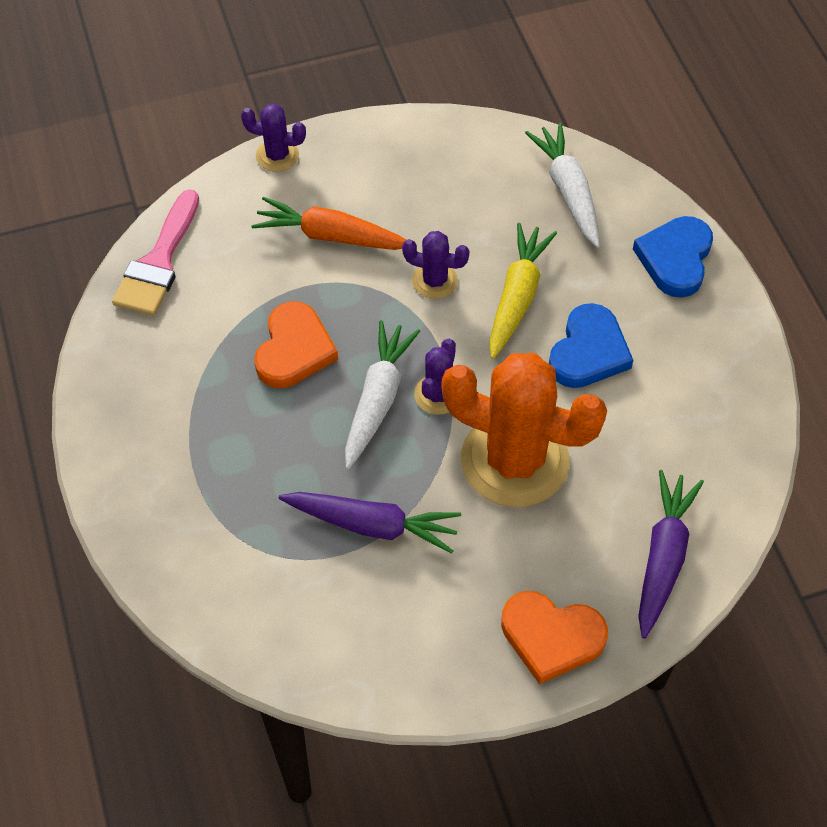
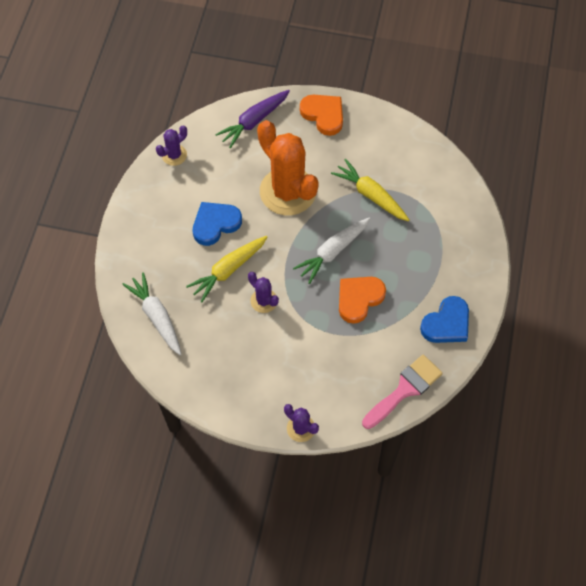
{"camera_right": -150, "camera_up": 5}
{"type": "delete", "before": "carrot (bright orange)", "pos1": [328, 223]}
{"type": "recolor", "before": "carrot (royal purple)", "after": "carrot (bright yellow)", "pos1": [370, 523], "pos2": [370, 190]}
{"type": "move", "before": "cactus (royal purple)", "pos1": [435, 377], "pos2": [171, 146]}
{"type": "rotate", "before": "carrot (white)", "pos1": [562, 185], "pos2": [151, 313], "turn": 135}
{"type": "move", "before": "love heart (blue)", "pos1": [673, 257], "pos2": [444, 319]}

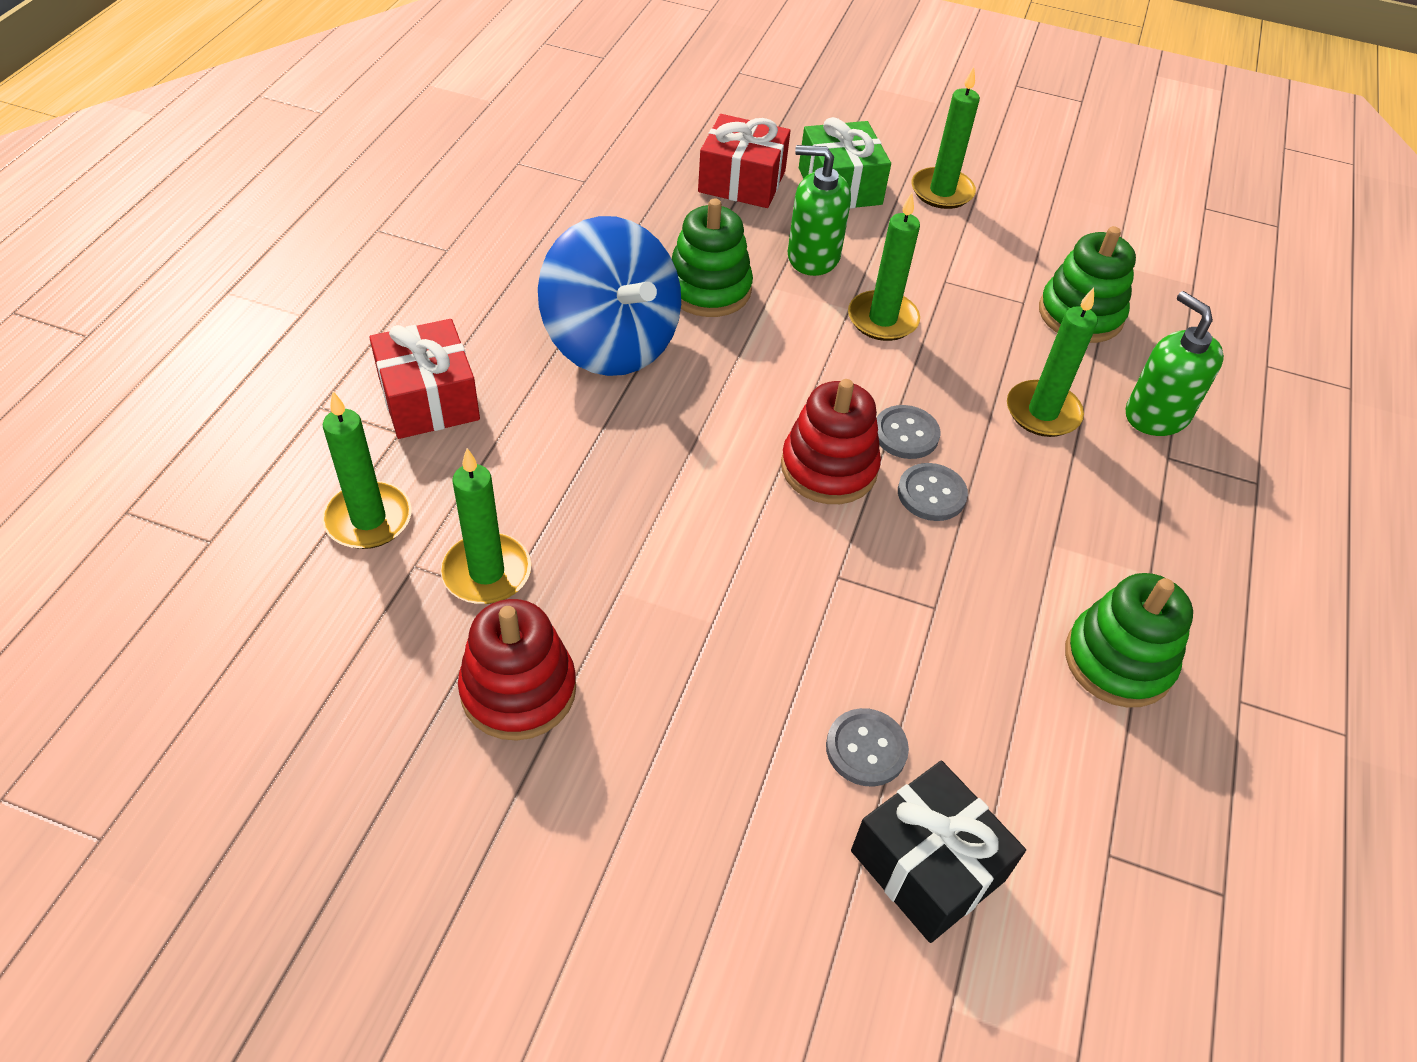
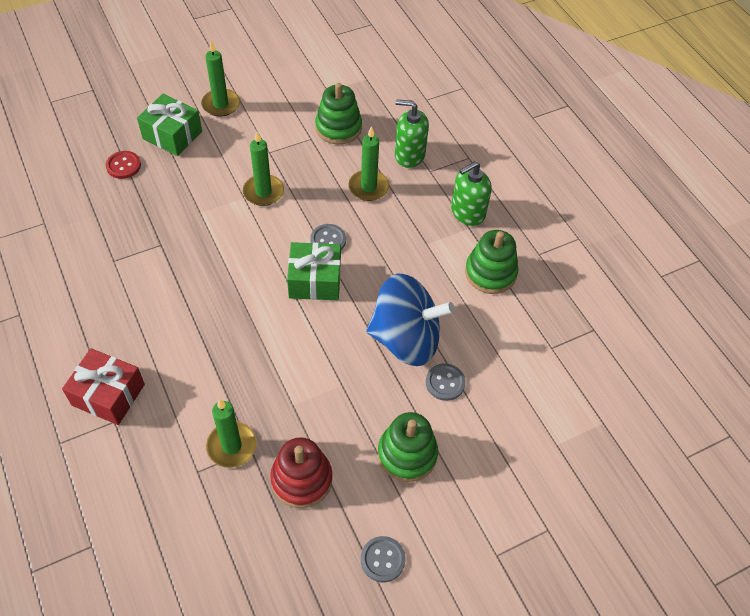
{"camera_right": -45, "camera_up": 5}
{"type": "delete", "before": "wax candle (emerald)", "pos1": [367, 470]}
{"type": "move", "before": "spinning top (blue)", "pos1": [609, 296], "pos2": [410, 320]}
{"type": "move", "before": "stacking rings (emerald)", "pos1": [712, 258], "pos2": [408, 447]}
{"type": "replace", "before": "wrapped gift (red)", "after": "button (red)", "pos1": [744, 161], "pos2": [123, 165]}
{"type": "replace", "before": "stacking rings (red)", "after": "wrapped gift (emerald)", "pos1": [831, 441], "pos2": [314, 271]}
{"type": "move", "before": "soap pump (emerald)", "pos1": [819, 210], "pos2": [471, 193]}
{"type": "delete", "before": "wrapped gift (jet-black)", "pos1": [938, 852]}
{"type": "move", "before": "button (ash-grey)", "pos1": [933, 492], "pos2": [383, 559]}

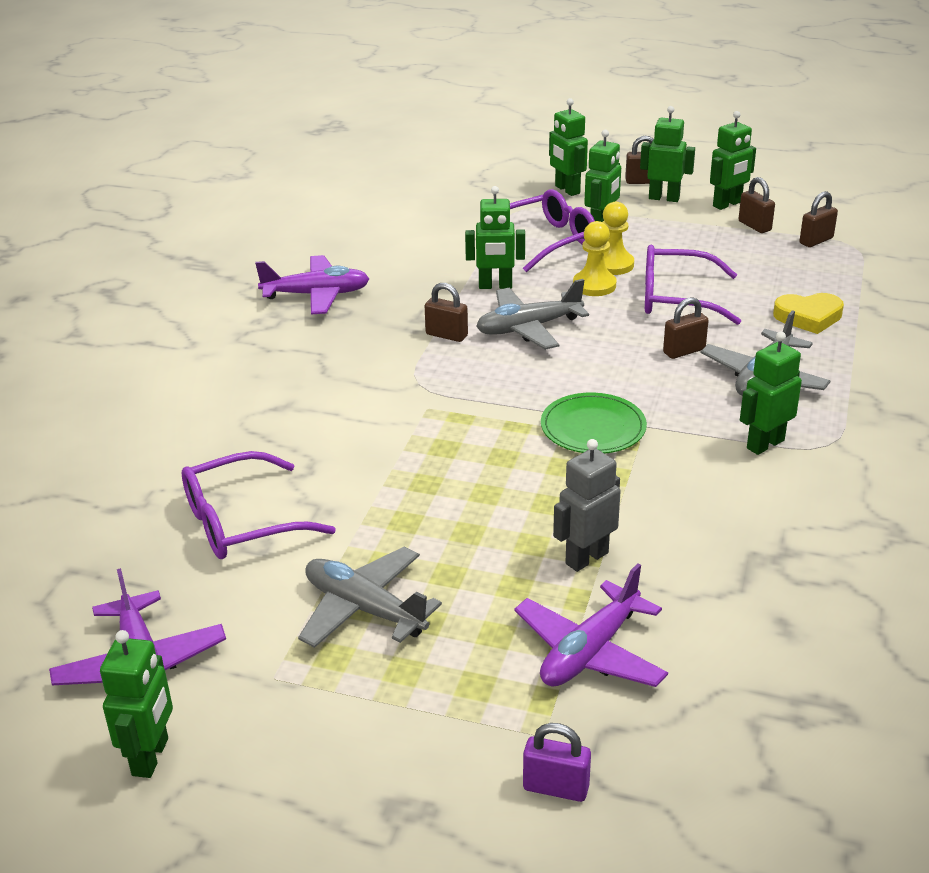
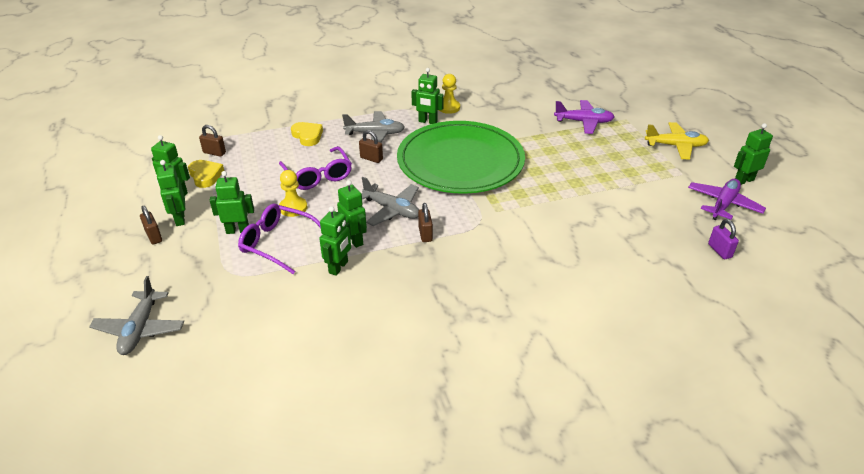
{"camera_right": -125, "camera_up": 5}
{"type": "delete", "before": "glasses (royal purple)", "pos1": [259, 505]}
{"type": "delete", "before": "toy plane (royal purple)", "pos1": [312, 284]}
{"type": "move", "before": "toy plane (ash-grey)", "pos1": [370, 597], "pos2": [136, 315]}
{"type": "move", "before": "small lock (royal purple)", "pos1": [557, 762], "pos2": [723, 239]}
{"type": "resize", "before": "plate (emerald)", "pos1": [594, 423], "pos2": [461, 157], "scale": 2.43}
{"type": "move", "before": "robot figure (emerald)", "pos1": [568, 147], "pos2": [335, 241]}
{"type": "delete", "before": "robot figure (ash-grey)", "pos1": [587, 505]}
{"type": "move", "before": "pawn (bright yellow)", "pos1": [594, 258], "pos2": [449, 94]}
{"type": "replace", "before": "small lock (russet)", "after": "love heart (bright yellow)", "pos1": [756, 205], "pos2": [206, 174]}
{"type": "insert", "after": "toy plane (bright yellow)", "pos2": [677, 141]}

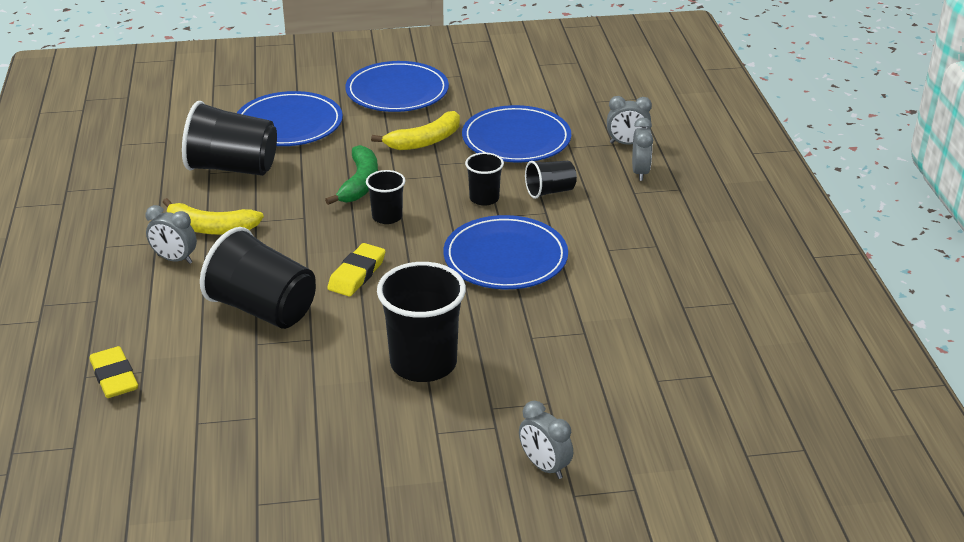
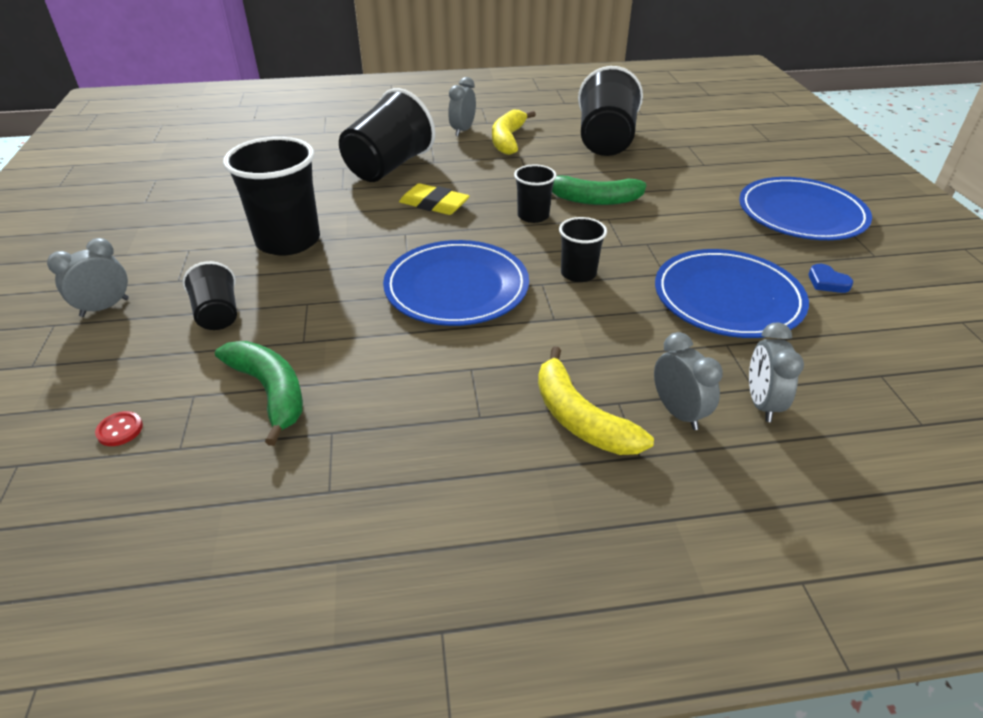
{"camera_right": 90, "camera_up": 5}
{"type": "delete", "before": "pencil eraser (bright yellow)", "pos1": [114, 372]}
{"type": "delete", "before": "plate (blue)", "pos1": [290, 118]}
{"type": "move", "before": "banana fruit (bright yellow)", "pos1": [415, 130], "pos2": [596, 400]}
{"type": "move", "before": "beaker (jet-black)", "pos1": [551, 180], "pos2": [210, 295]}
{"type": "rotate", "before": "alarm clock (ash-grey)", "pos1": [642, 149], "pos2": [688, 381], "turn": -120}
{"type": "insert", "after": "button (red)", "pos2": [119, 428]}
{"type": "insert", "after": "banana fruit (emerald)", "pos2": [259, 393]}
{"type": "insert", "after": "love heart (blue)", "pos2": [831, 278]}

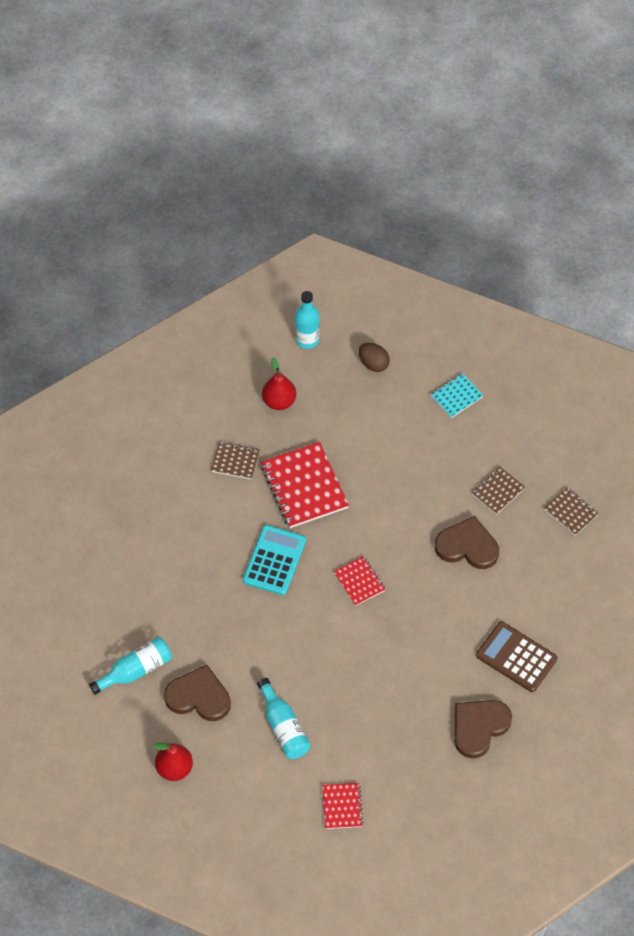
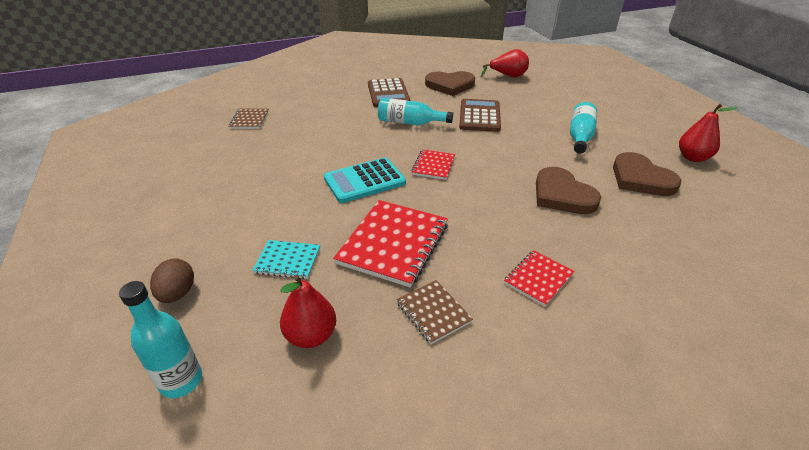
{"camera_right": -135, "camera_up": -20}
{"type": "move", "before": "drink bottle (aqua)", "pos1": [130, 666], "pos2": [415, 111]}
{"type": "move", "before": "adding machine (aqua)", "pos1": [274, 560], "pos2": [365, 180]}
{"type": "move", "before": "notepad (red)", "pos1": [342, 806], "pos2": [539, 278]}
{"type": "move", "before": "notepad (aqua)", "pos1": [457, 395], "pos2": [286, 259]}
{"type": "move", "before": "love heart (russet)", "pos1": [467, 542], "pos2": [568, 190]}
{"type": "delete", "before": "notepad (russet)", "pos1": [498, 491]}
{"type": "insert", "after": "adding machine (russet)", "pos2": [480, 115]}
{"type": "insert", "after": "pear fruit (red)", "pos2": [505, 63]}

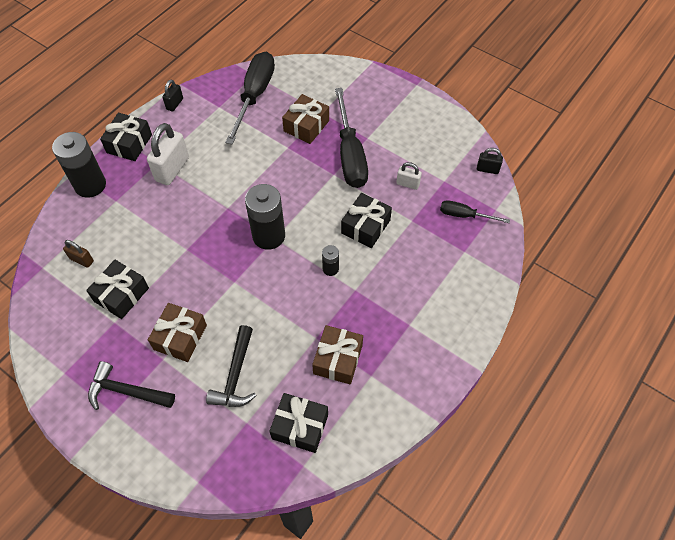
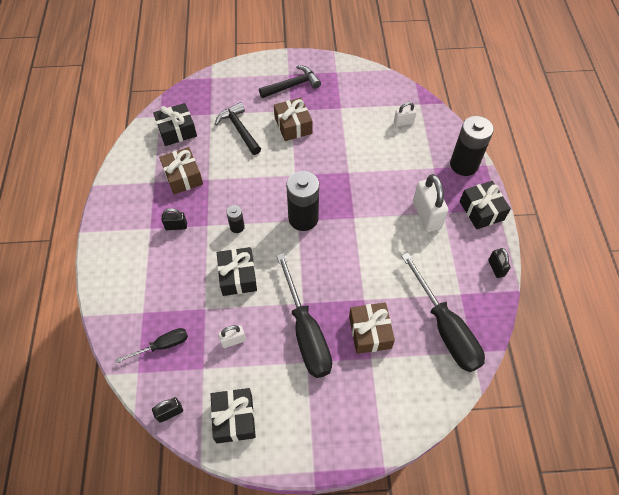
{"camera_right": 140, "camera_up": 0}
{"type": "recolor", "before": "small lock (russet)", "after": "small lock (white)", "pos1": [78, 254], "pos2": [405, 114]}
{"type": "move", "before": "wrapped gift (jet-black)", "pos1": [117, 289], "pos2": [233, 416]}
{"type": "rotate", "before": "flat screwdriver (jet-black)", "pos1": [351, 138], "pos2": [304, 315], "turn": -150}
{"type": "insert", "after": "small lock (jet-black)", "pos2": [174, 219]}

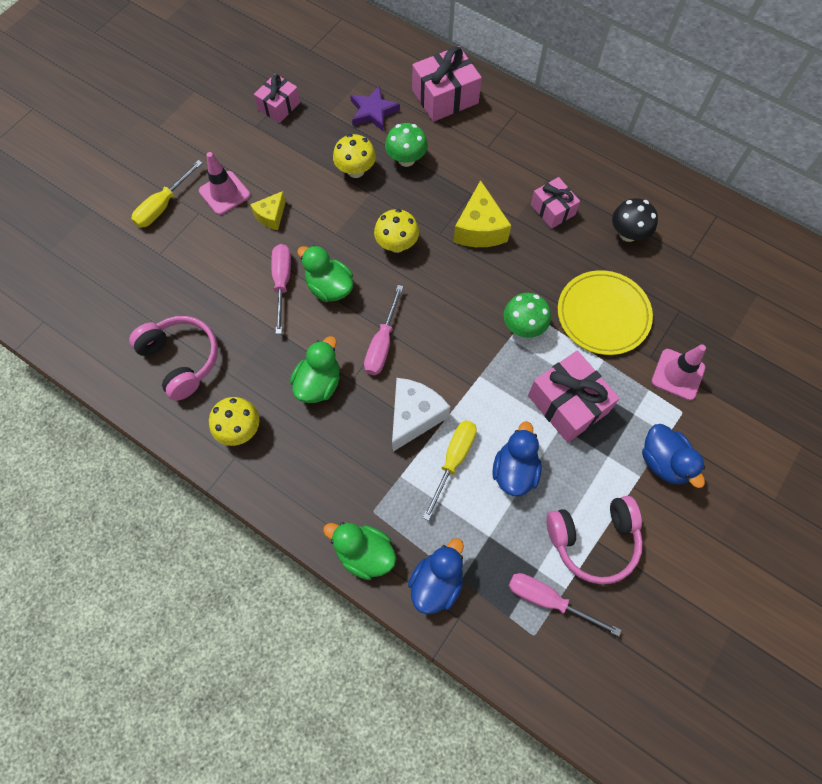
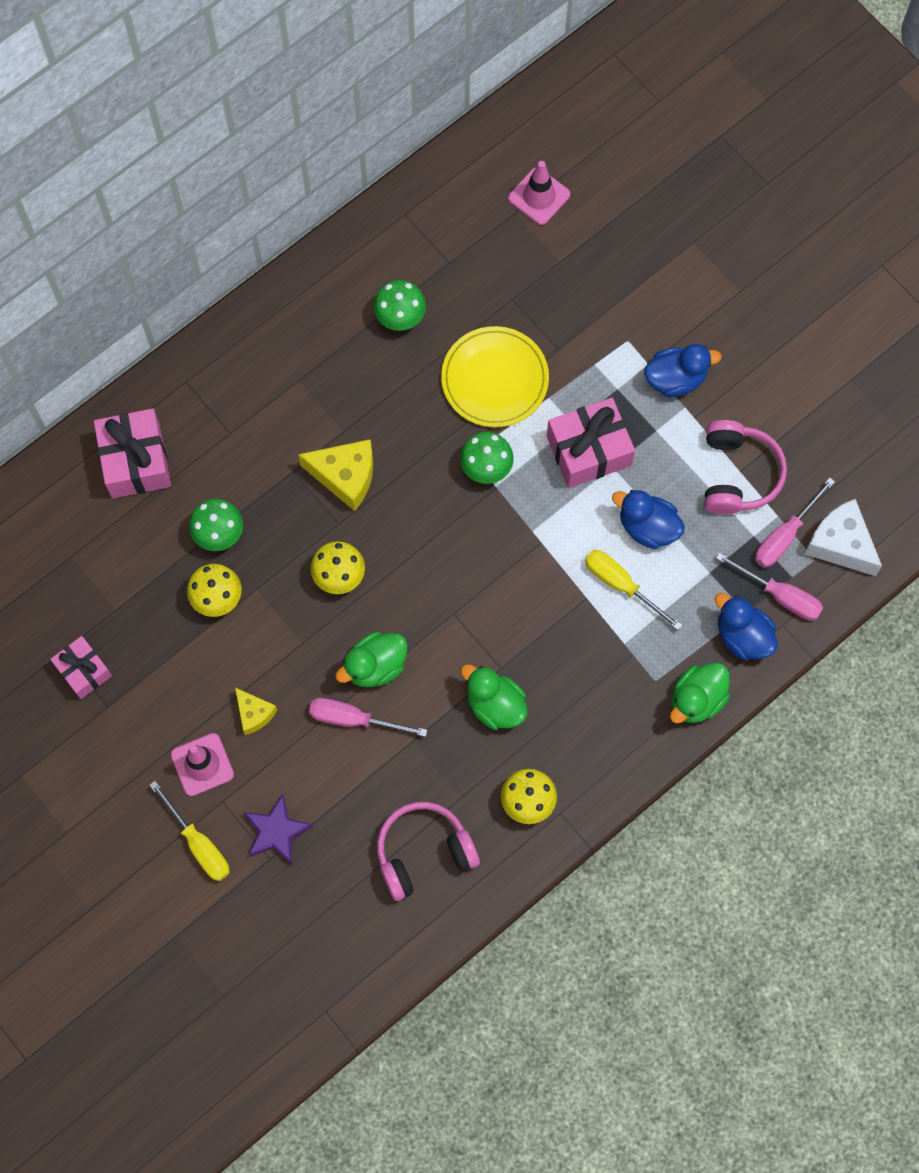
{"camera_right": -75, "camera_up": 5}
{"type": "move", "before": "five-pointed star (royal purple)", "pos1": [375, 108], "pos2": [278, 829]}
{"type": "move", "before": "flat screwdriver (rose-pink)", "pos1": [384, 330], "pos2": [769, 586]}
{"type": "move", "before": "cheese (white)", "pos1": [421, 415], "pos2": [843, 537]}
{"type": "delete", "before": "wrapped gift (rose-pink)", "pos1": [555, 203]}
{"type": "recolor", "before": "mushroom (jet-black)", "after": "mushroom (emerald)", "pos1": [635, 220], "pos2": [400, 305]}
{"type": "move", "before": "traffic cone (rose-pink)", "pos1": [678, 372], "pos2": [539, 193]}

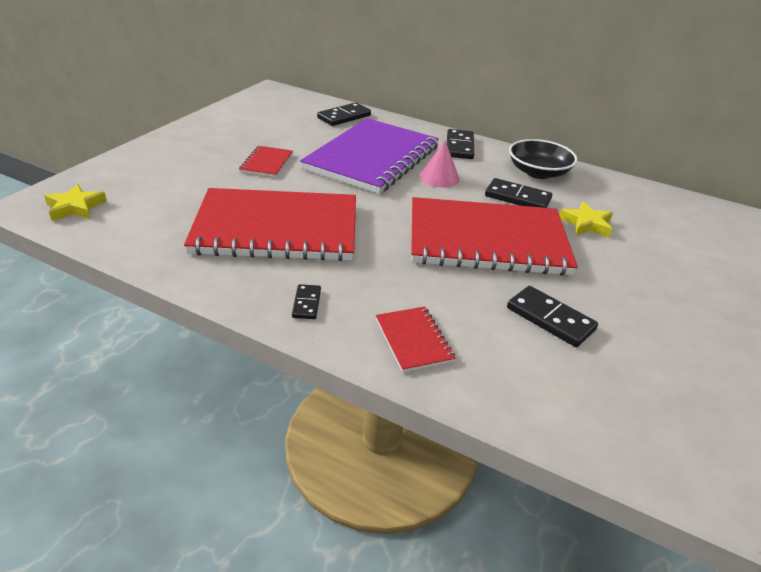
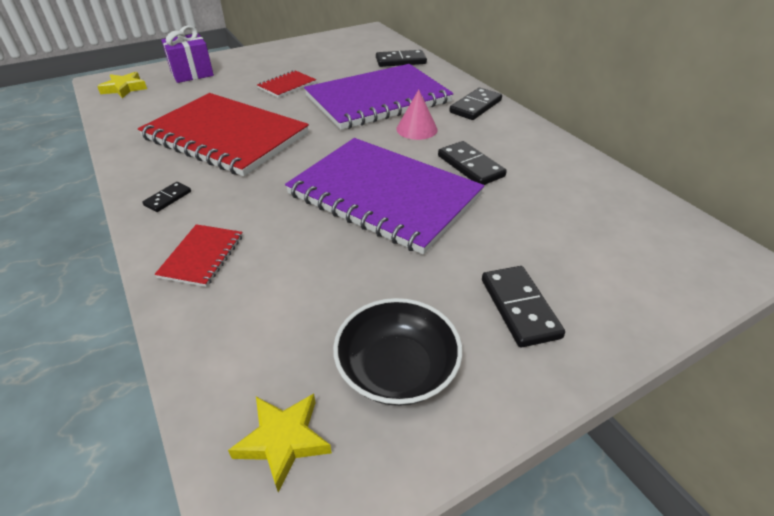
{"camera_right": 35, "camera_up": 5}
{"type": "recolor", "before": "notepad (red)", "after": "notepad (royal purple)", "pos1": [494, 236], "pos2": [384, 196]}
{"type": "move", "before": "domino tile (jet-black)", "pos1": [552, 316], "pos2": [523, 306]}
{"type": "move", "before": "serving bowl (jet-black)", "pos1": [543, 159], "pos2": [397, 352]}
{"type": "move", "before": "five-pointed star (bright yellow)", "pos1": [586, 219], "pos2": [280, 443]}
{"type": "insert", "after": "wrapped gift (royal purple)", "pos2": [187, 54]}

